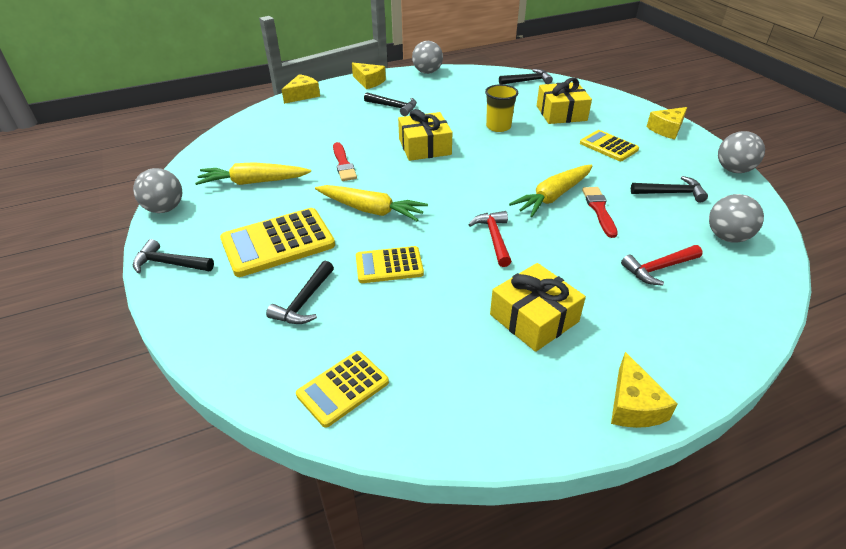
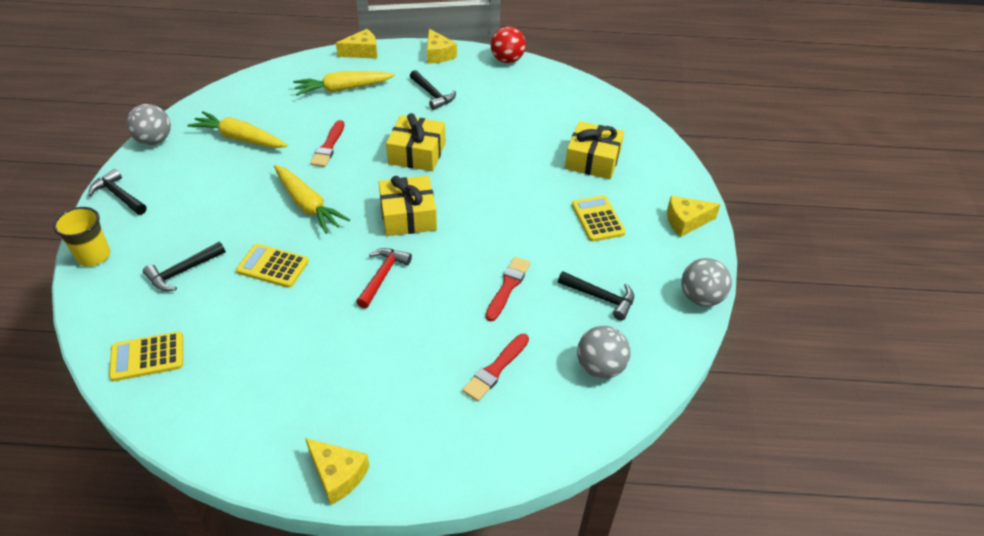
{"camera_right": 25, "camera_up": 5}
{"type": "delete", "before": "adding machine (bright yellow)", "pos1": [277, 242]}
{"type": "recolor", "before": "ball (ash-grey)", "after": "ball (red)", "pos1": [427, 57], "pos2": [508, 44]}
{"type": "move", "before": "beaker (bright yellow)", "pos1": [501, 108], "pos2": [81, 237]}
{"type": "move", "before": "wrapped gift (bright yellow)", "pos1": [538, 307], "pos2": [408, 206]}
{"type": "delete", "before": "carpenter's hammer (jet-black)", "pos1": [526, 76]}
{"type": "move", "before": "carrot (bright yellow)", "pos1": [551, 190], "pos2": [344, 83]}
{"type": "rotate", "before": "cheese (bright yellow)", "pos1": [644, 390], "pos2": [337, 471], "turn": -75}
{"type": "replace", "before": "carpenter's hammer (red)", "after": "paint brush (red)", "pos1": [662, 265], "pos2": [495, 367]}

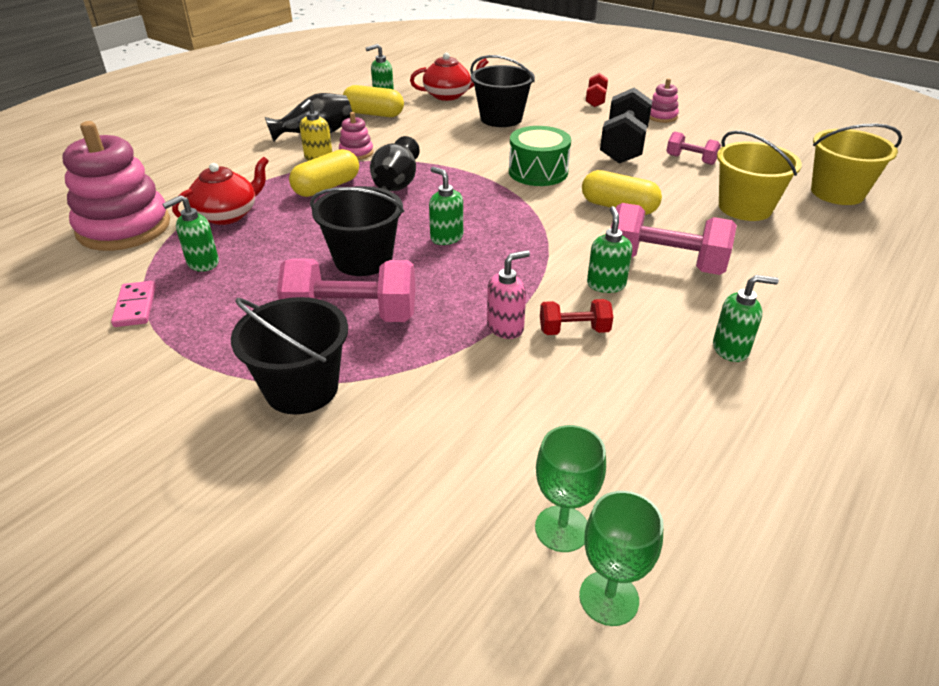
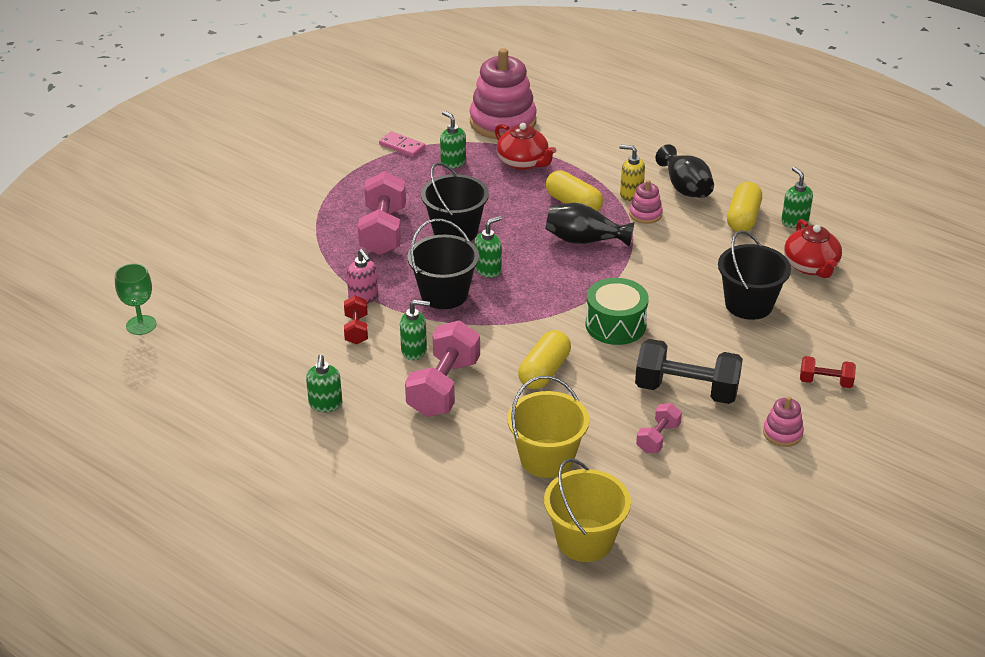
{"camera_right": 90, "camera_up": 0}
{"type": "rotate", "before": "domino tile (rose-pink)", "pos1": [133, 304], "pos2": [402, 144], "turn": 45}
{"type": "move", "before": "bucket (jet-black)", "pos1": [289, 356], "pos2": [443, 264]}
{"type": "delete", "before": "wine glass (emerald)", "pos1": [570, 488]}

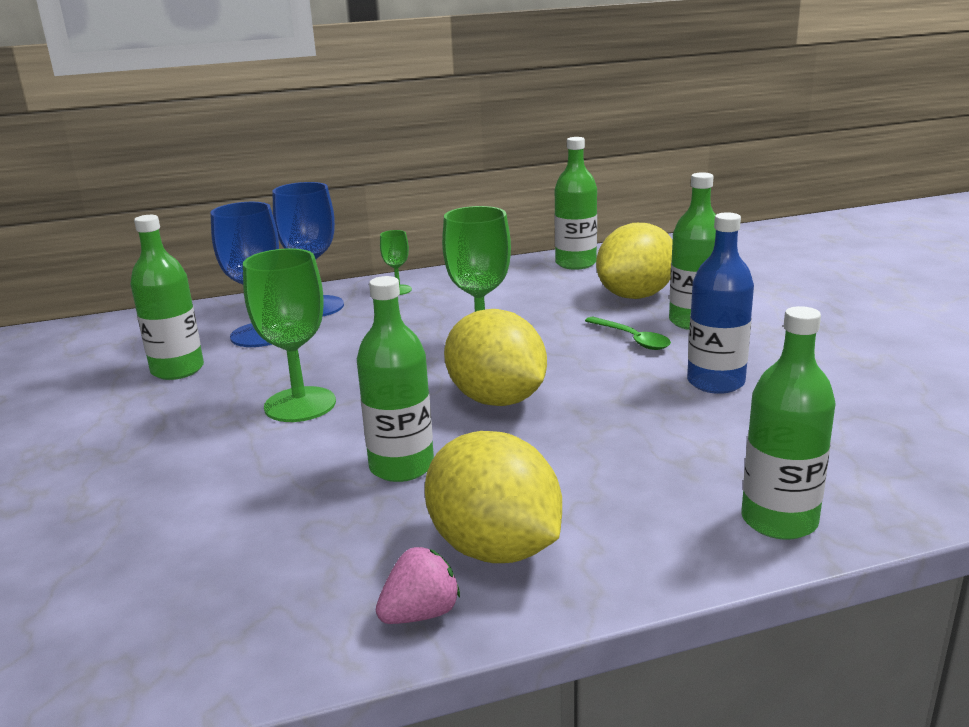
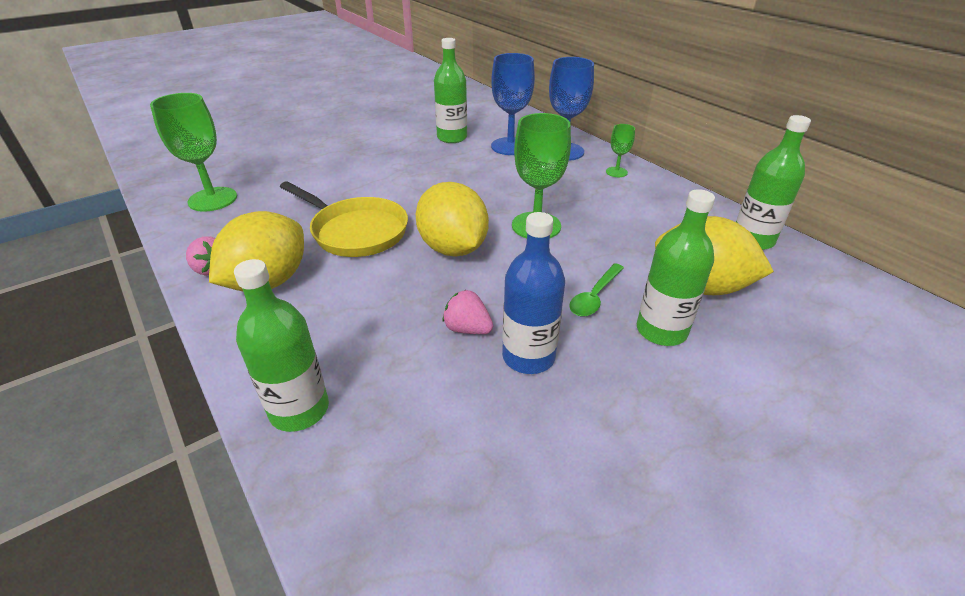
{"camera_right": 70, "camera_up": 15}
{"type": "move", "before": "wine glass (emerald)", "pos1": [289, 335], "pos2": [193, 152]}
{"type": "replace", "before": "drink bottle (emerald)", "after": "pan (bright yellow)", "pos1": [395, 379], "pos2": [344, 219]}
{"type": "rotate", "before": "toy lemon (bright yellow)", "pos1": [495, 357], "pos2": [452, 219], "turn": -60}
{"type": "insert", "after": "strawberry (rose-pink)", "pos2": [468, 312]}

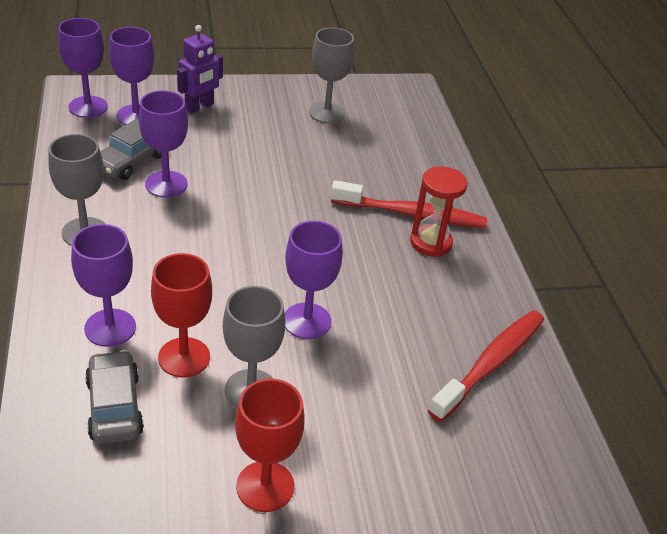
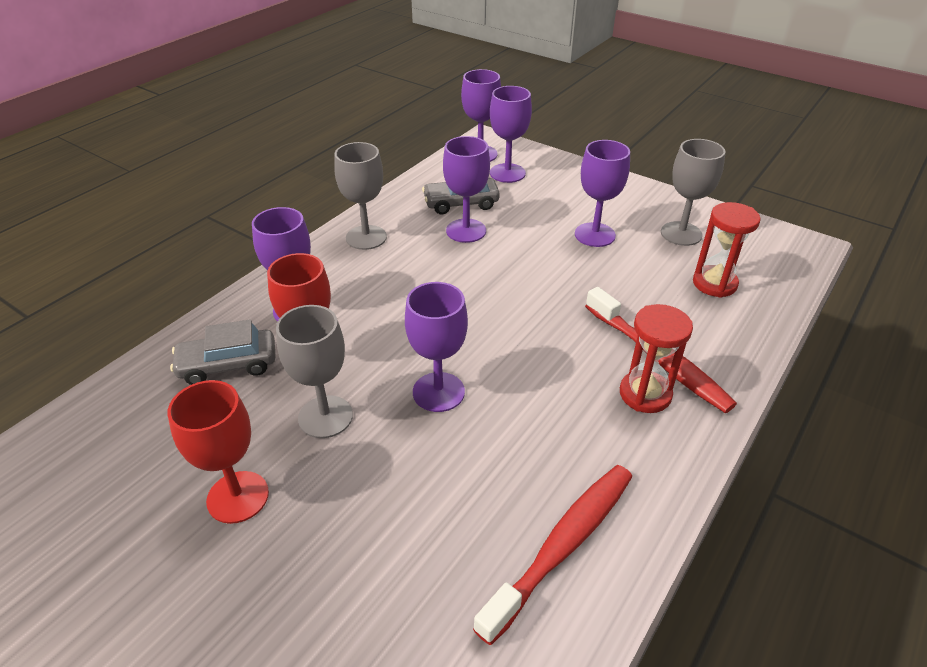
{"camera_right": 50, "camera_up": 0}
{"type": "rotate", "before": "toy car (ash-grey)", "pos1": [114, 397], "pos2": [223, 352], "turn": -135}
{"type": "delete", "before": "robot figure (royal purple)", "pos1": [200, 69]}
{"type": "rotate", "before": "toothbrush (red)", "pos1": [486, 366], "pos2": [552, 555], "turn": -45}
{"type": "insert", "after": "wine glass (royal purple)", "pos2": [602, 193]}
{"type": "insert", "after": "sand timer (red)", "pos2": [726, 250]}

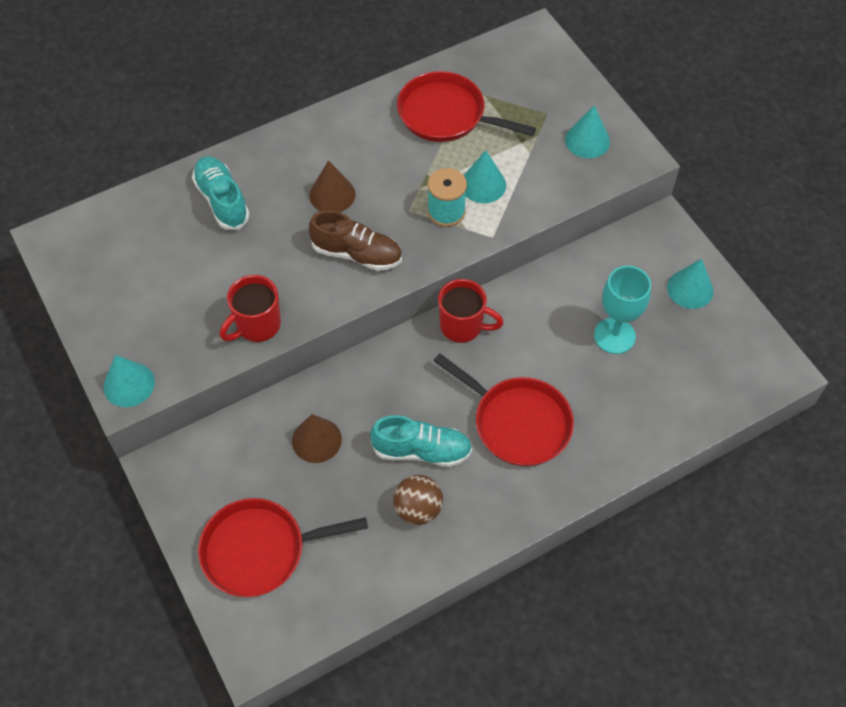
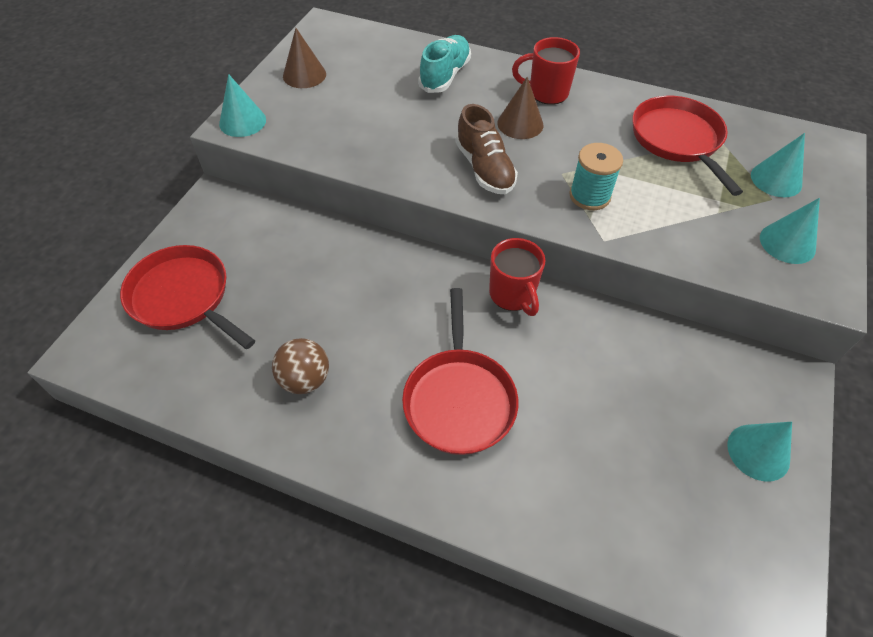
{"camera_right": 50, "camera_up": -5}
{"type": "move", "before": "tea mug (red)", "pos1": [250, 308], "pos2": [546, 71]}
{"type": "move", "before": "solid cone (russet)", "pos1": [317, 438], "pos2": [304, 58]}
{"type": "delete", "before": "sneaker (aqua)", "pos1": [421, 441]}
{"type": "move", "before": "solid cone (aqua)", "pos1": [485, 176], "pos2": [778, 165]}
{"type": "delete", "before": "wine glass (aqua)", "pos1": [622, 310]}

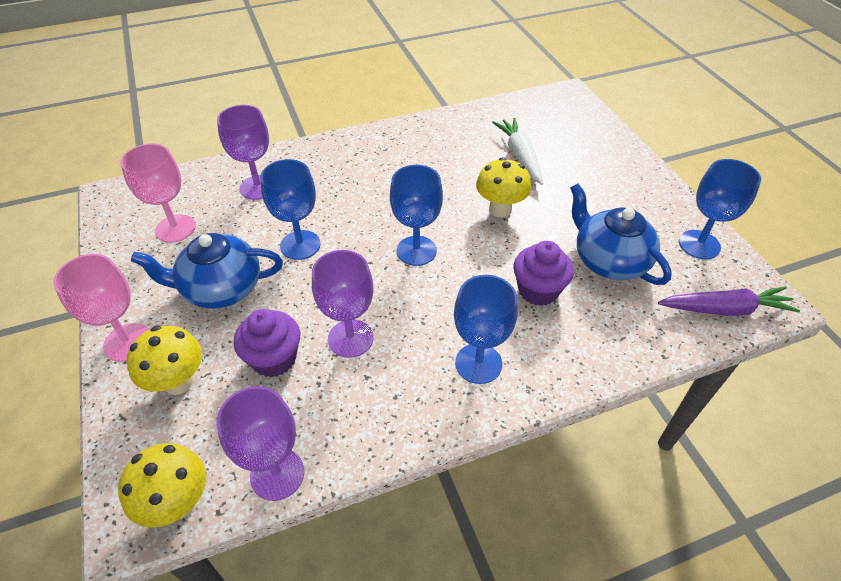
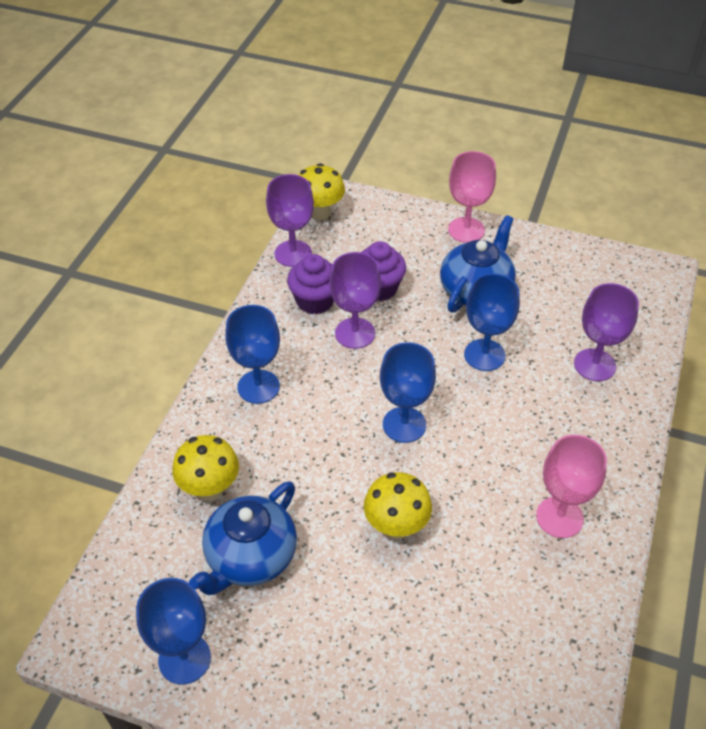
{"camera_right": 130, "camera_up": 0}
{"type": "move", "before": "wine glass (rose-pink)", "pos1": [158, 193], "pos2": [571, 486]}
{"type": "move", "before": "mushroom (bright yellow)", "pos1": [164, 360], "pos2": [205, 468]}
{"type": "delete", "before": "carrot (white)", "pos1": [517, 151]}
{"type": "move", "before": "muffin (royal purple)", "pos1": [544, 273], "pos2": [310, 284]}
{"type": "rotate", "before": "china teapot (blue)", "pos1": [621, 234], "pos2": [243, 538], "turn": 120}
{"type": "delete", "before": "carrot (royal purple)", "pos1": [729, 301]}

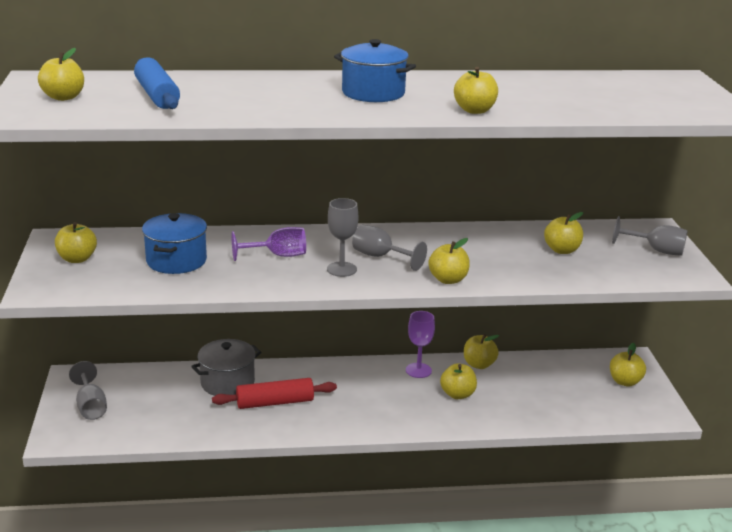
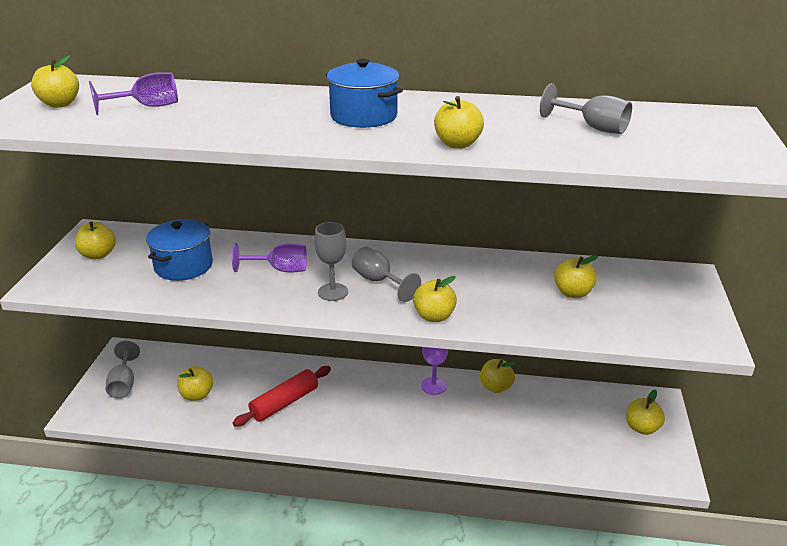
{"camera_right": 15, "camera_up": 5}
{"type": "replace", "before": "dough roller (blue)", "after": "wine glass (royal purple)", "pos1": [157, 83], "pos2": [133, 93]}
{"type": "delete", "before": "cooking pot (ash-grey)", "pos1": [226, 367]}
{"type": "rotate", "before": "dough roller (red)", "pos1": [274, 393], "pos2": [282, 396], "turn": -45}
{"type": "move", "before": "apple fruit (bright yellow)", "pos1": [458, 381], "pos2": [195, 383]}
{"type": "move", "before": "wine glass (ash-grey)", "pos1": [650, 236], "pos2": [586, 108]}

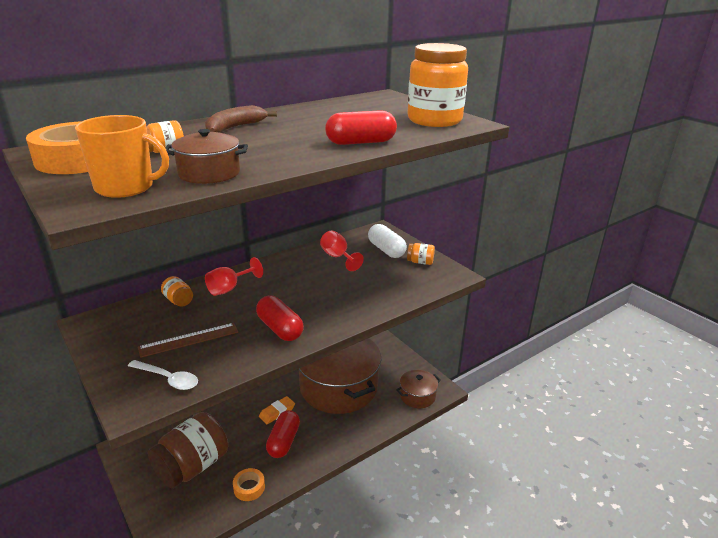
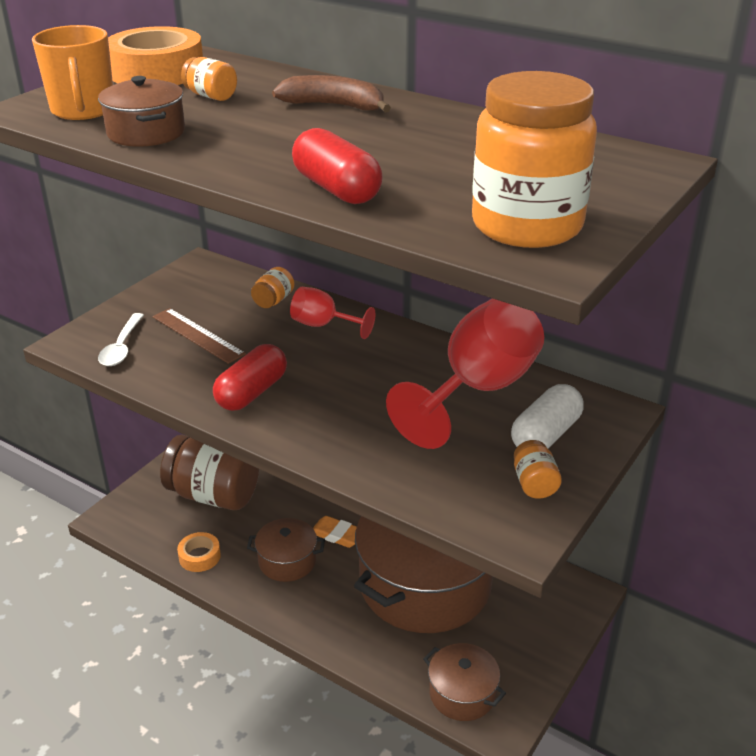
{"camera_right": 70, "camera_up": 5}
{"type": "replace", "before": "capsule (red)", "after": "cooking pot (russet)", "pos1": [283, 434], "pos2": [286, 550]}
{"type": "resize", "before": "wine glass (red)", "pos1": [342, 251], "pos2": [465, 373], "scale": 1.98}

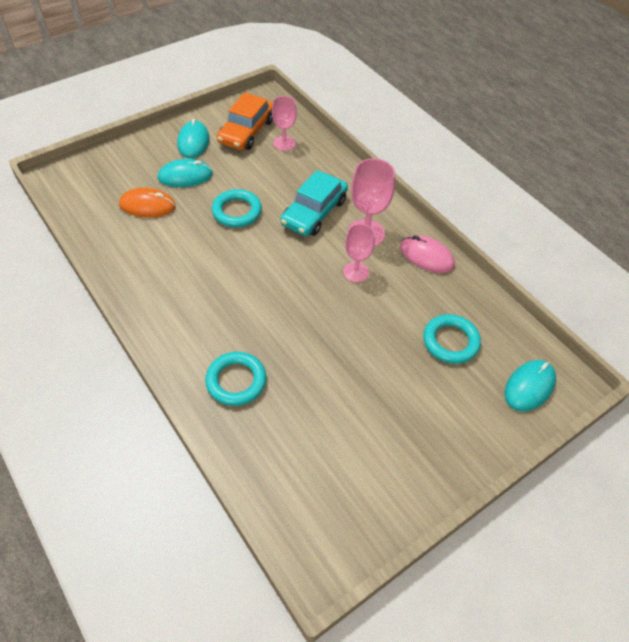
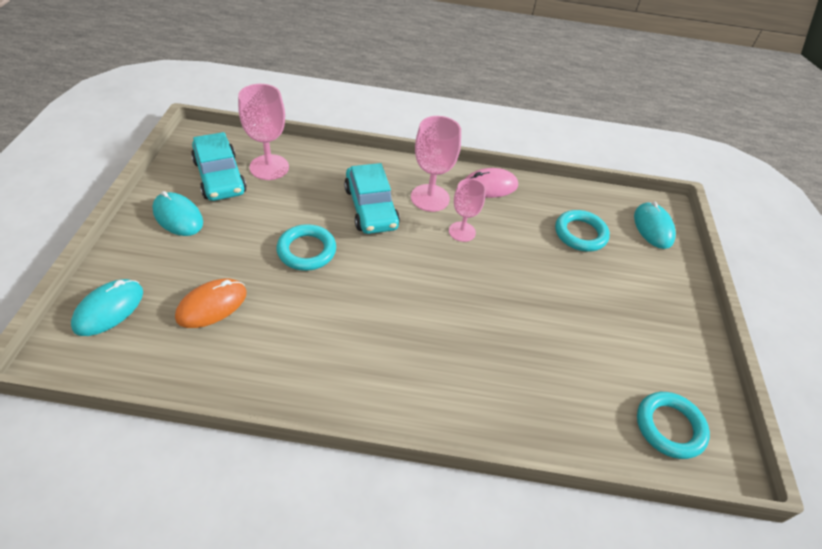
{"camera_right": -50, "camera_up": -5}
{"type": "move", "before": "mouse (aqua)", "pos1": [185, 173], "pos2": [107, 307]}
{"type": "move", "before": "torus (aqua)", "pos1": [235, 379], "pos2": [673, 425]}
{"type": "recolor", "before": "toy car (bright orange)", "after": "toy car (aqua)", "pos1": [245, 121], "pos2": [219, 166]}
{"type": "resize", "before": "wine glass (rose-pink)", "pos1": [284, 123], "pos2": [263, 132], "scale": 1.51}

